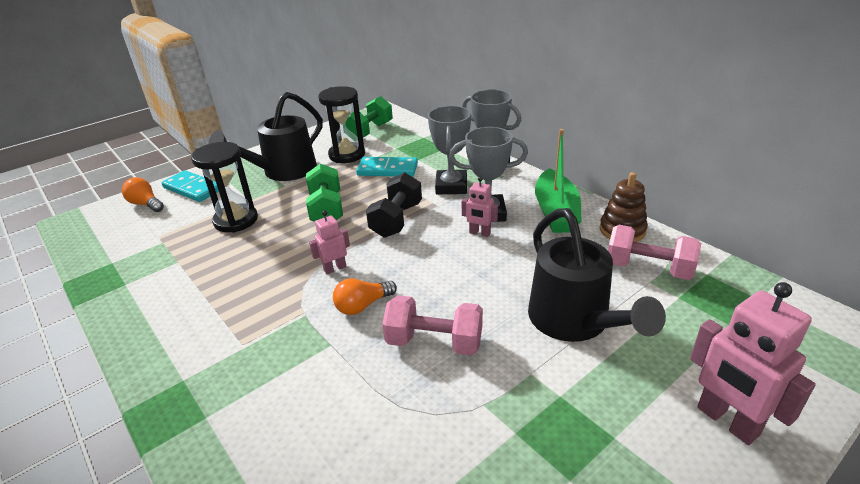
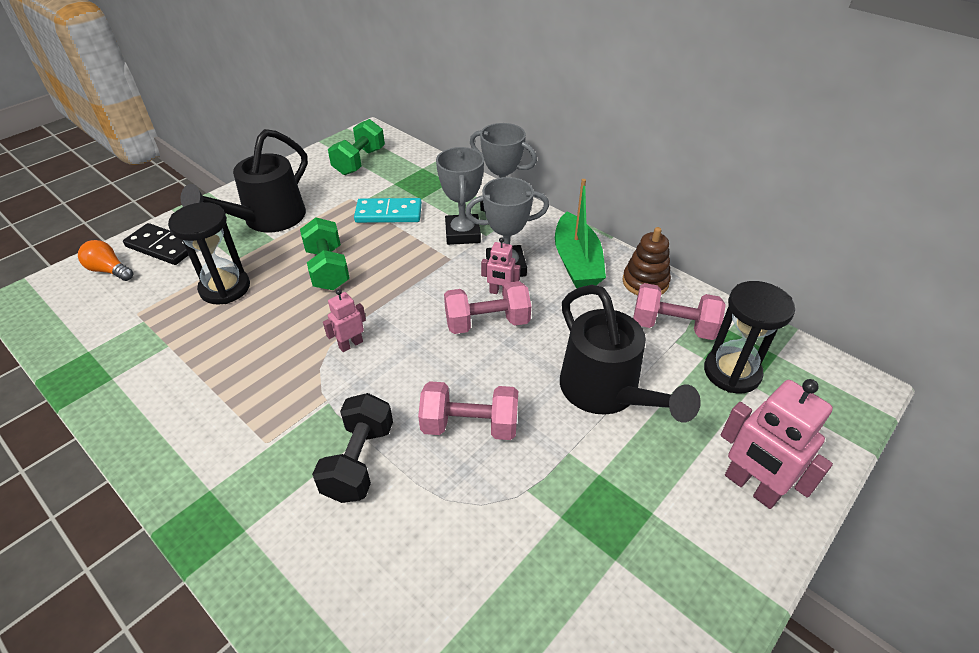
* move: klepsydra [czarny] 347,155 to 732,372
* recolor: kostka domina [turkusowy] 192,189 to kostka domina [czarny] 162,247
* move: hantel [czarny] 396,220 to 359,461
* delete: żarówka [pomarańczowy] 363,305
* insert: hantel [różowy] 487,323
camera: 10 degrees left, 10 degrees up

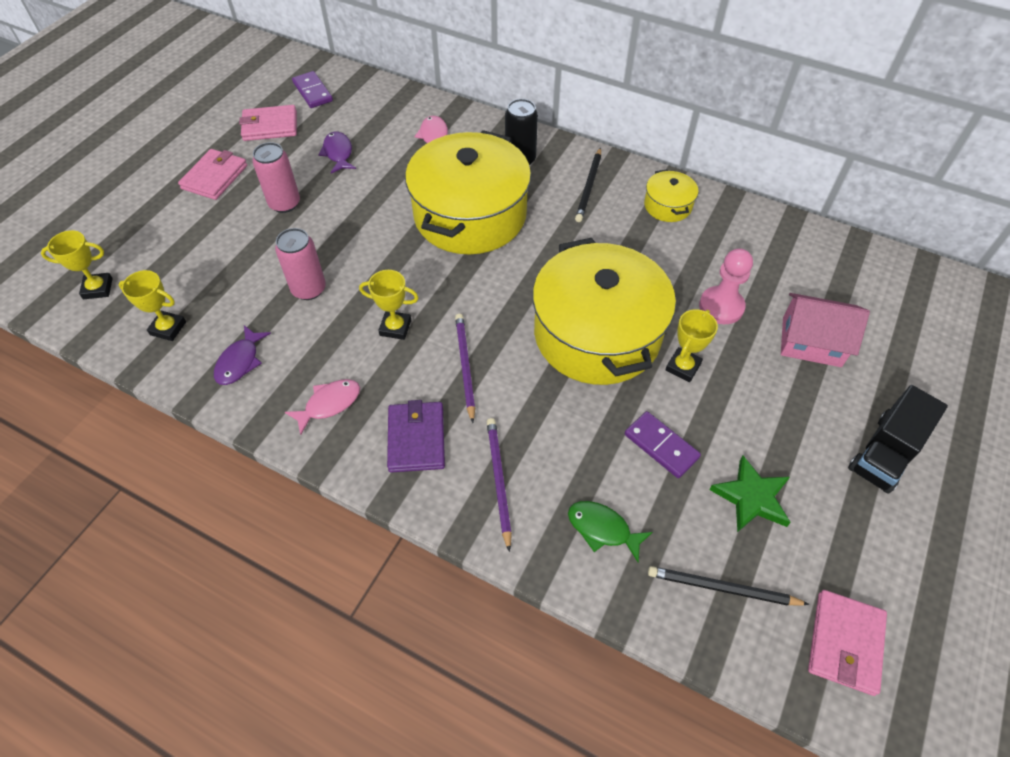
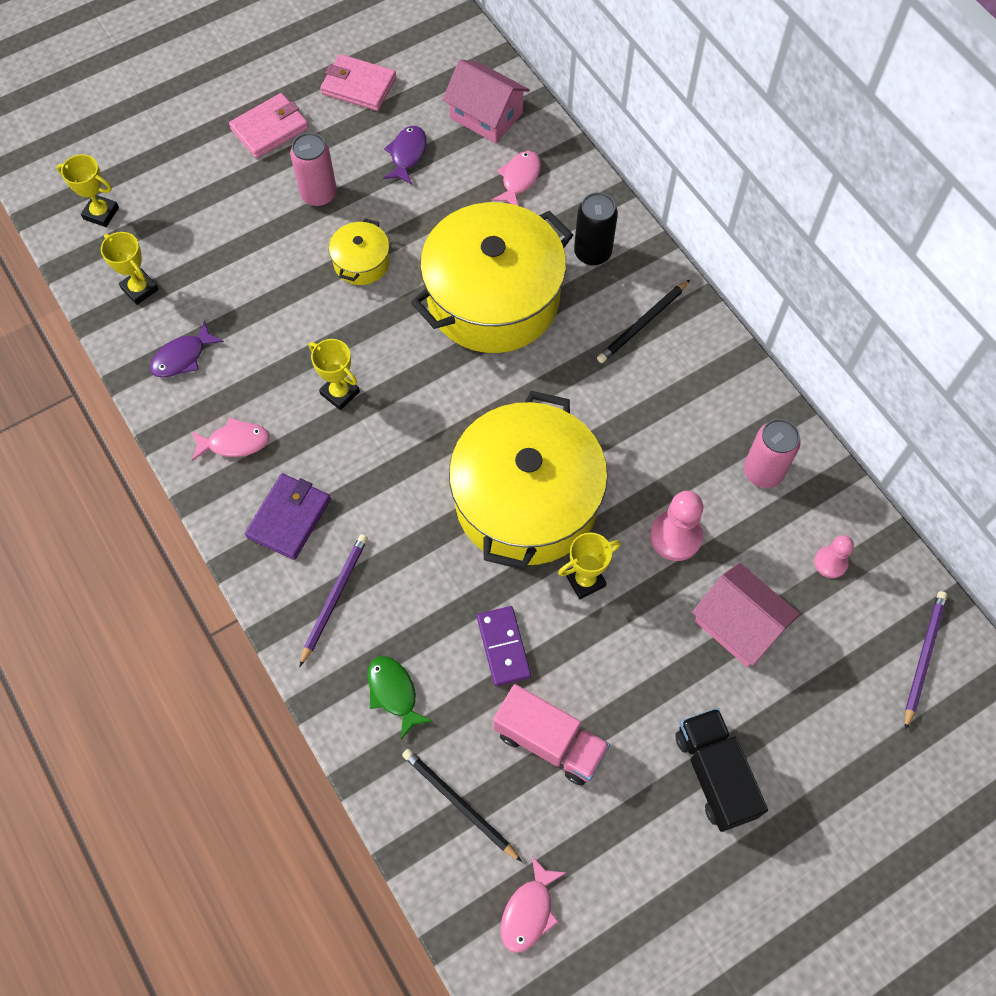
* delete: kostka domina [fioletowy] 313,92
* move: garnek [żółty] 668,206 to 361,262
* move: puszka [różowy] 309,289 to 763,472
* move: ołówek [fioletowy] 465,367 to 923,658
* rotate: ciężarówka [czarny] 885,453 = 715,774 90 degrees clockwise
* replace: gwiazda [zielony] 751,497 to ciężarówka [różowy] 549,742
* replace: portfel [różowy] 845,643 to ryba [różowy] 529,911
* insert: domek [różowy] 486,115
* insert: pionek [różowy] 830,562
camera: 30 degrees right, 10 degrees up

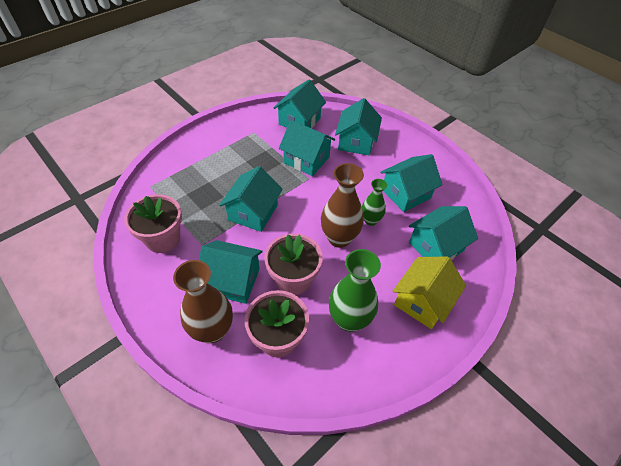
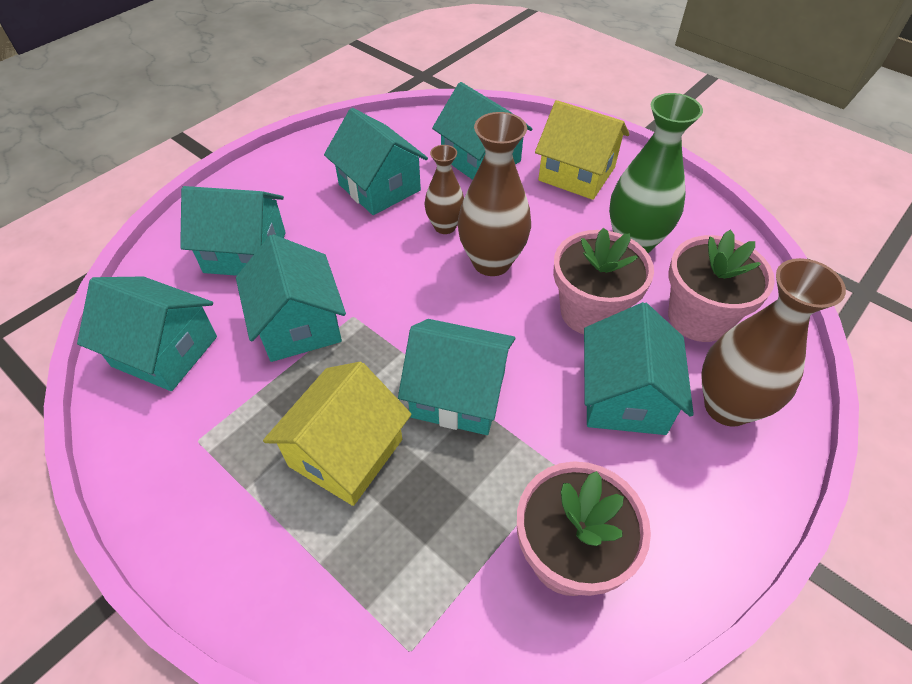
* rotate: domek [turkusowy] 306,160 = 299,324 45 degrees counterclockwise
* recolor: wazon [zielony] 370,220 to wazon [brązowy] 445,226
* insert: domek [żółty] 346,452
camera: 95 degrees left, 0 degrees up

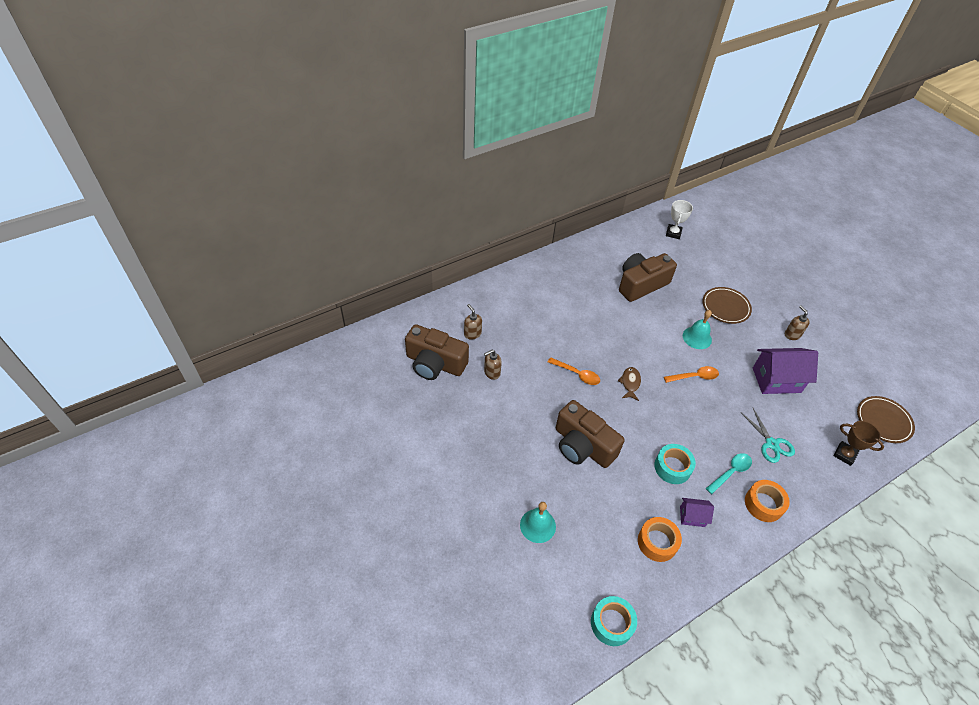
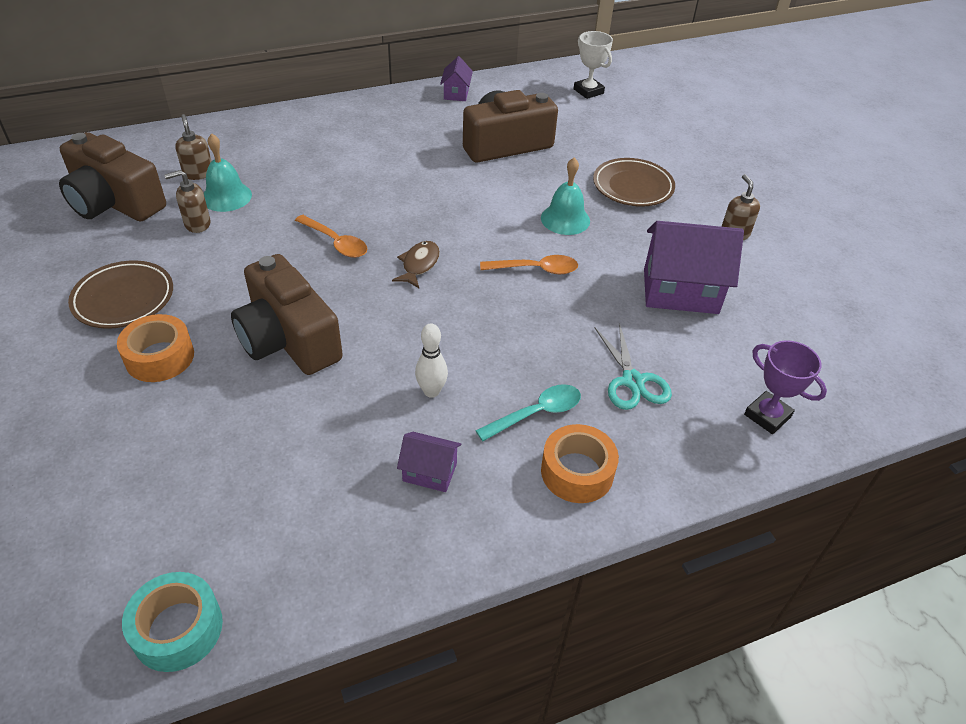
* rotate: puchar [biały] 673,233 = 588,91 60 degrees counterclockwise
* move: talerz [brązowy] 883,421 to 124,299
* recolor: puchar [brązowy] 844,454 to puchar [fioletowy] 767,416
* replace: taśma klejąca [turkusowy] 672,467 to kręgiel [biały] 431,391
* move: dzwonek [turkusowy] 537,525 to 226,196
* move: taśma klejąca [pomarańczowy] 657,542 to 160,357
* insert: domek [fioletowy] 456,93
camera: 10 degrees right, 5 degrees down

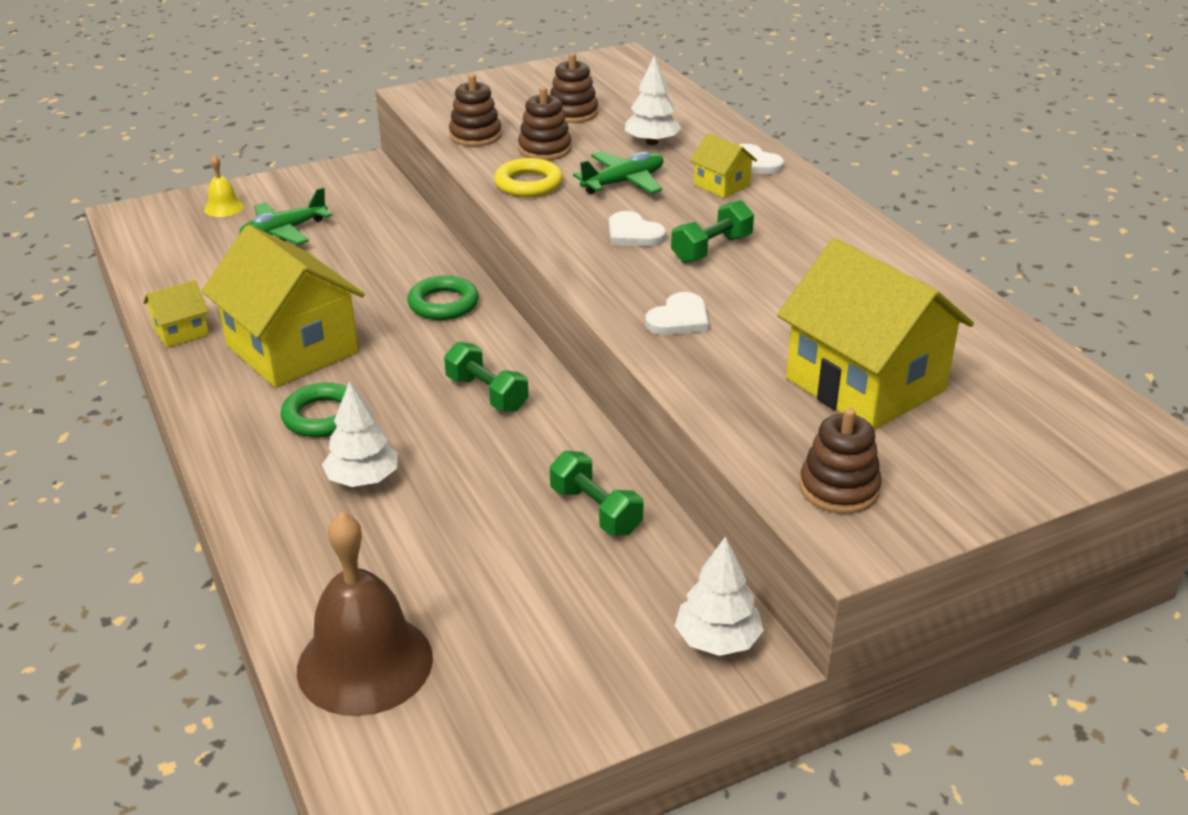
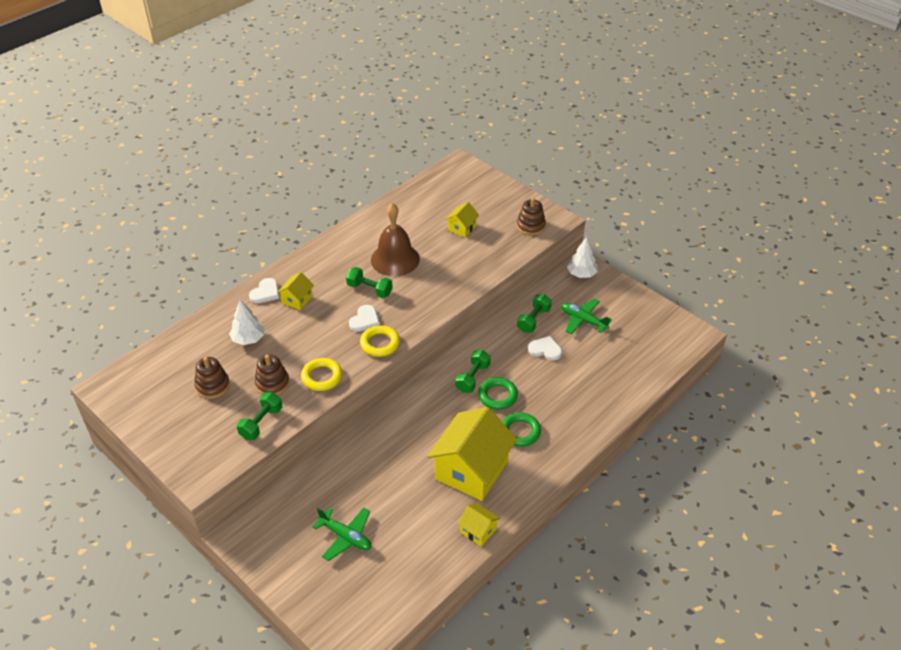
* replace: zabawka nakładanka [brązowy] 475,136 to hantel [zielony] 261,423
* move: samolot [zielony] 623,182 to 583,320
* delete: dzwonek [żółty] 224,207
* resize: domek [żółty] 865,384 = 462,228 x0.45
* move: pierścień [zielony] 443,304 to 497,396
* move: serce [biały] 679,319 to 545,349
* delete: drzewko [biały] 363,479
* move: dzwonek [brązowy] 365,663 to 395,259
* insert: pierścień [żółty] 380,343
camera: 110 degrees left, 10 degrees up

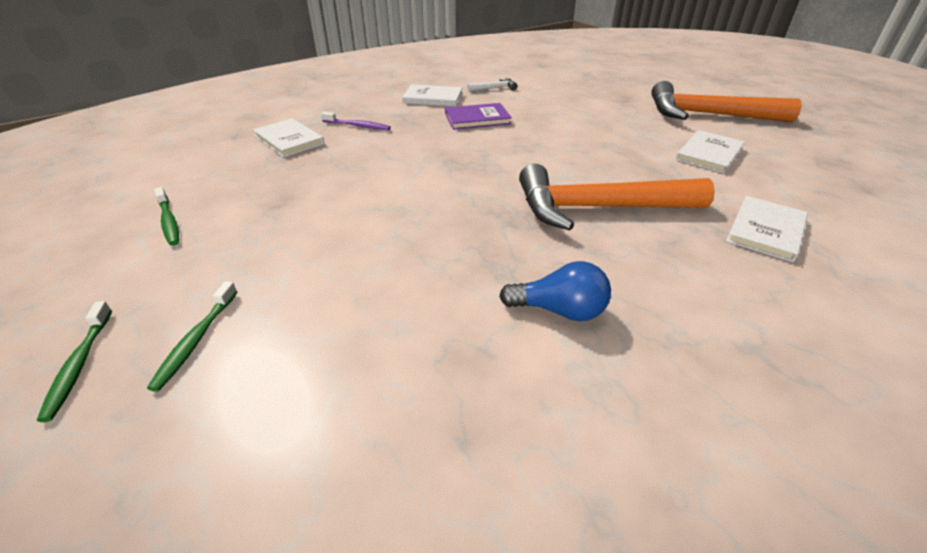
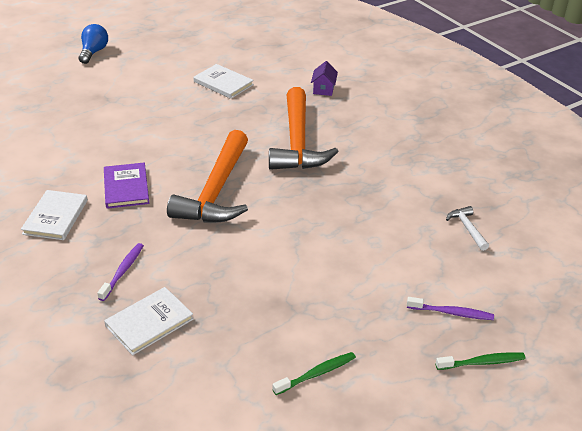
* move: młotek [biały] 494,88 to 467,228
* move: młotek [pomarańczowy] 708,115 to 216,191
* replace: książka [biały] 765,230 to domek [fioletowy] 323,89
* move: żarówka [niebieski] 559,310 to 94,52
* recolor: szczoteczka do zębów [zielony] 196,340 to szczoteczka do zębów [fioletowy] 451,313
camera: 90 degrees left, 0 degrees up

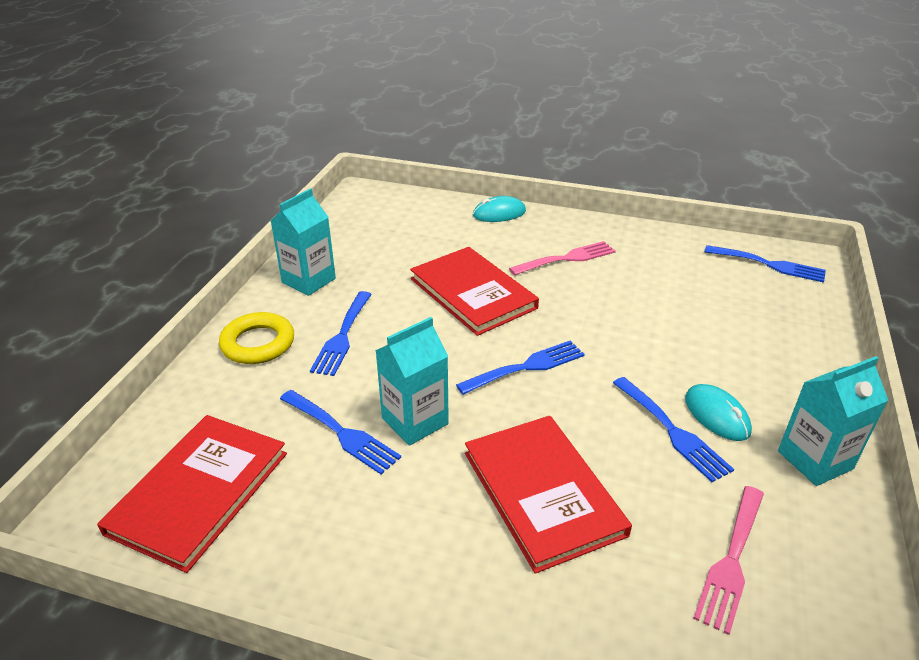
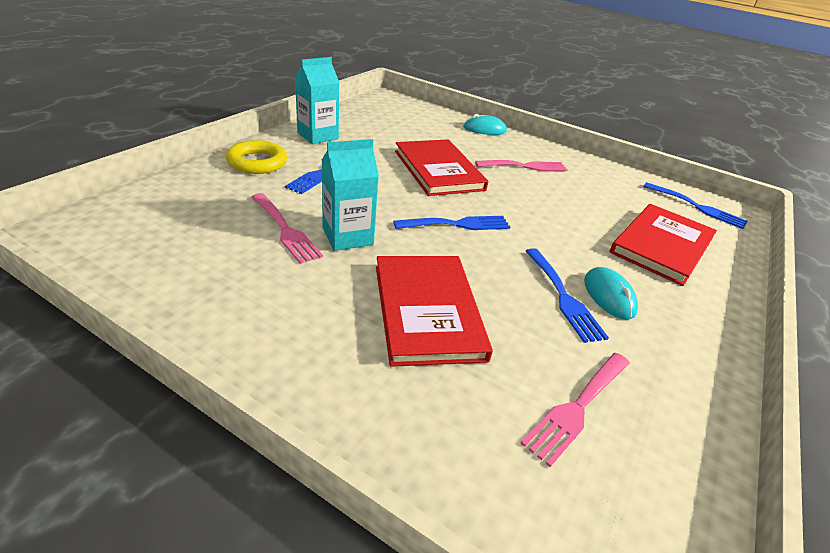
* delete: karton mleka [turkusowy] 815,460
* recolor: widelec [niebieski] 342,433 to widelec [różowy] 285,230
* move: książka [czerwony] 199,492 to 662,246
camera: 10 degrees right, 0 degrees up

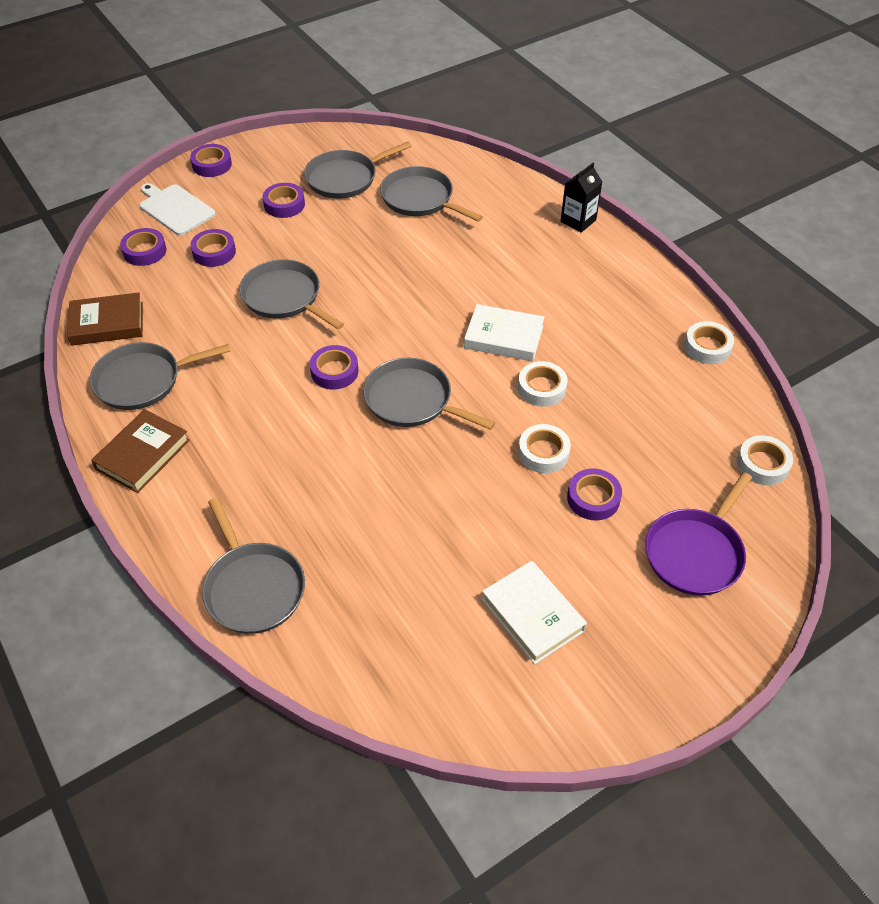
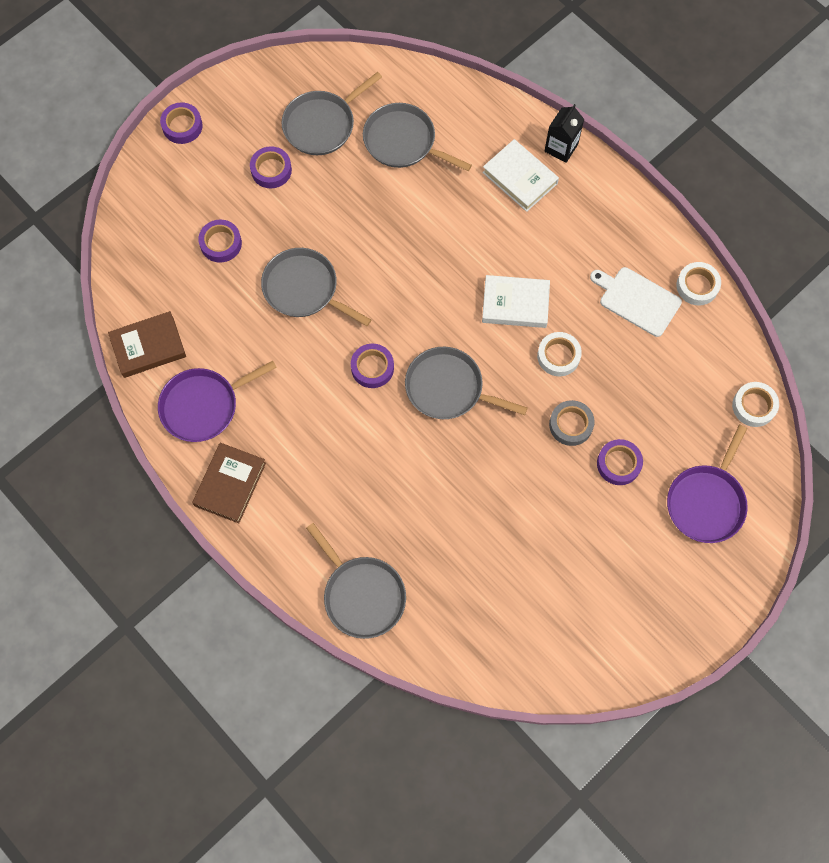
* move: deska do krojenia [biały] 175,209 to 637,300
* delete: taśma klejąca [fioletowy] 144,251
* recolor: patelnia [szary] 143,380 to patelnia [fioletowy] 203,406
* recolor: taśma klejąca [biały] 543,452 to taśma klejąca [szary] 571,425
* move: książka [biały] 532,615 to 519,178
camera: 10 degrees left, 20 degrees up

